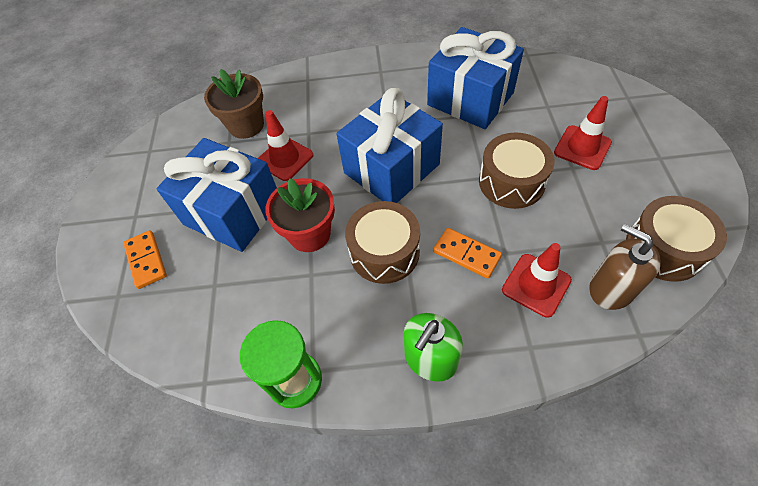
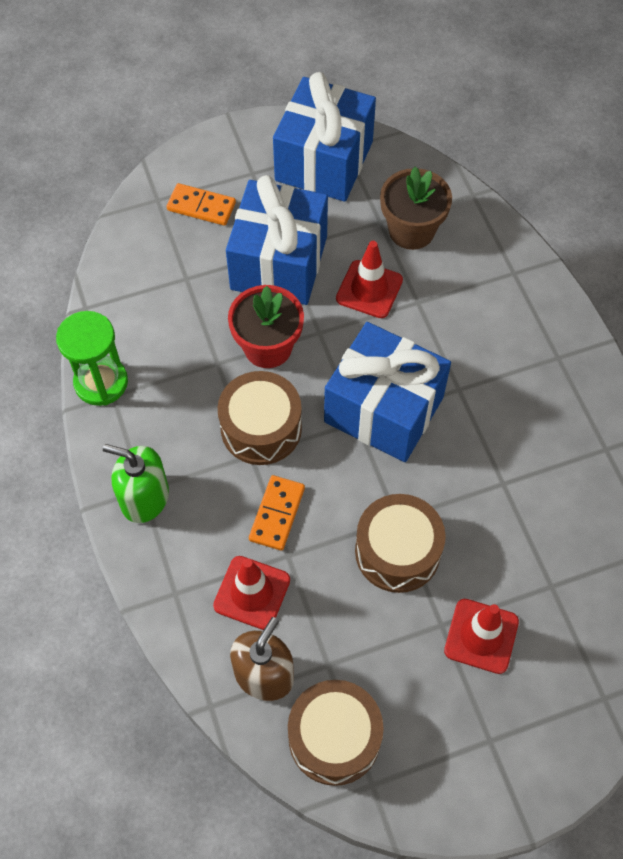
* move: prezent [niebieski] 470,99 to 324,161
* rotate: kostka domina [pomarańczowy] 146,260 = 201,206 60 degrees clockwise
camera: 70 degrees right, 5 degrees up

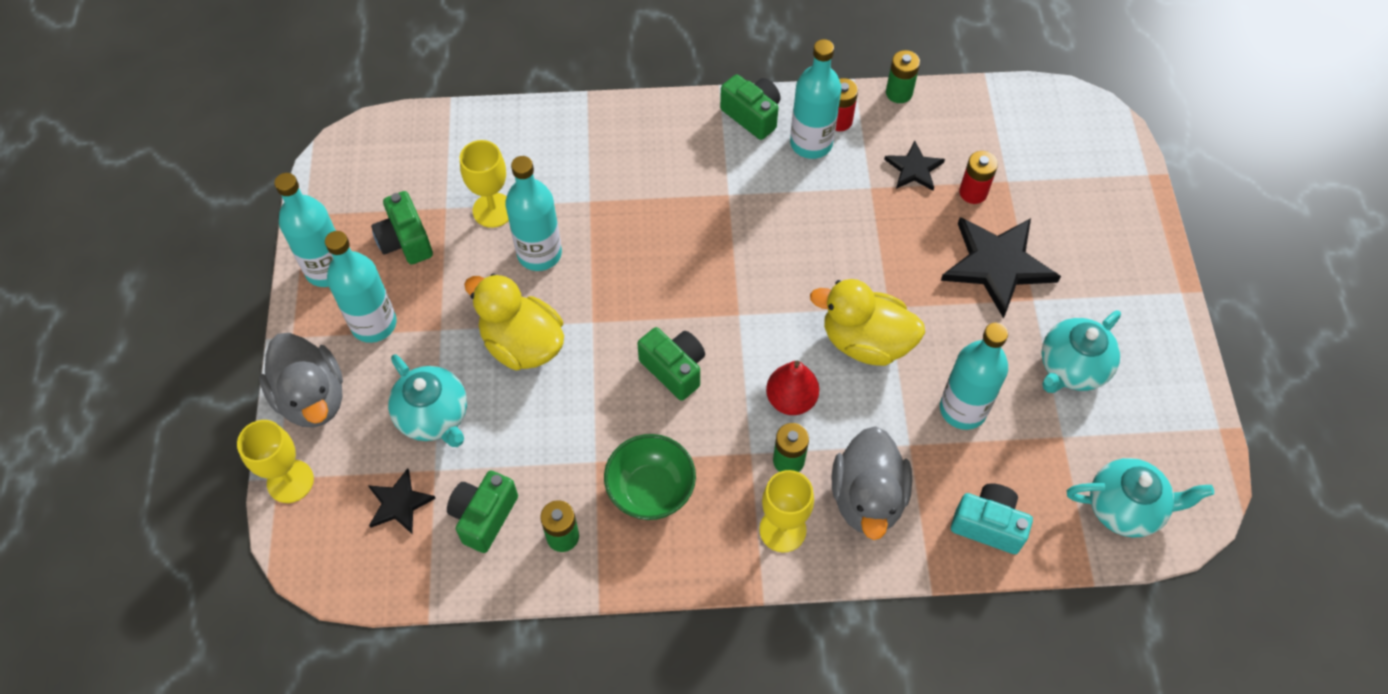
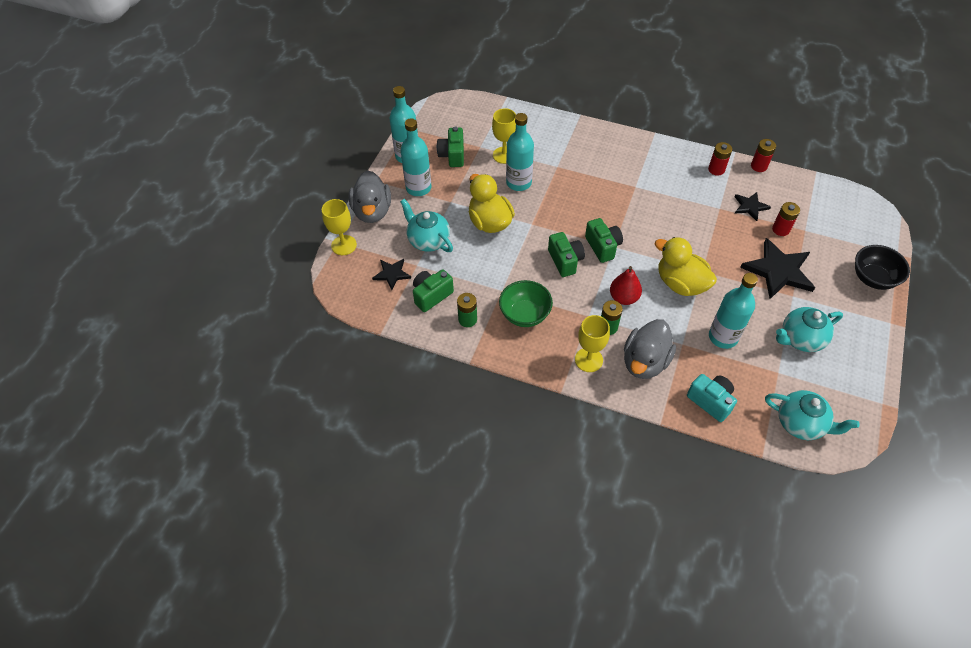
* delete: butelka [turkusowy] 811,143
* recolor: bateria [zielony] 899,93 to bateria [czerwony] 759,166
* move: aparat fotograficzny [zielony] 752,115 to 603,247
* rotate: imbryk [turkusowy] 434,416 = 428,240 150 degrees clockwise
* insert: miska [czarny] 873,278
camera: 25 degrees right, 5 degrees down

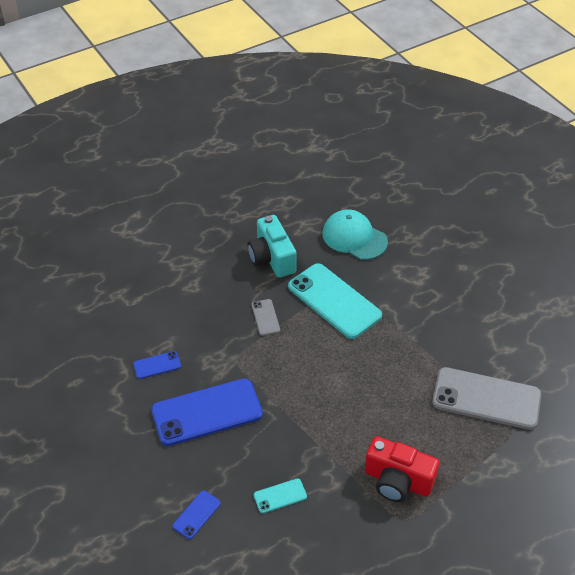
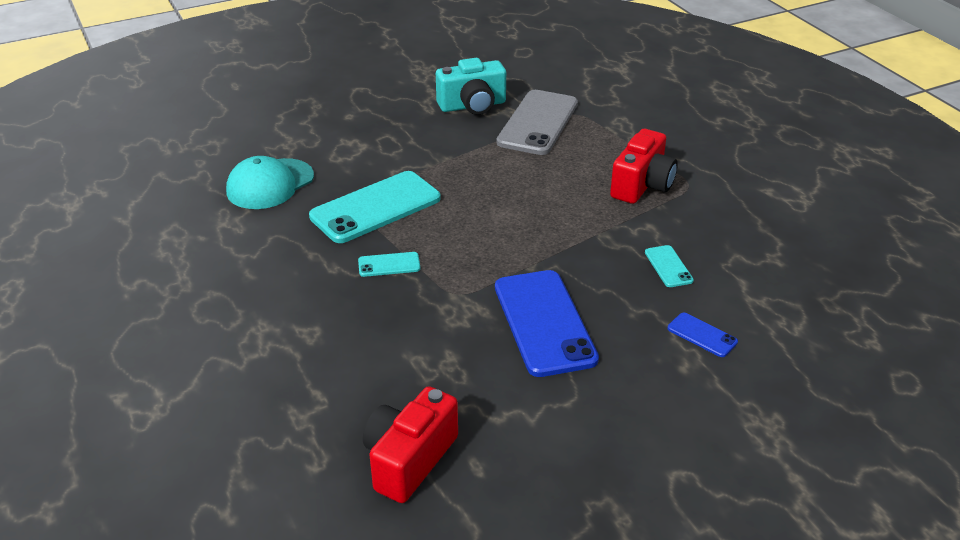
* move: aparat fotograficzny [turkusowy] 272,258 to 472,106
* recolor: telefon [szary] 265,317 to telefon [turkusowy] 389,265
* delete: telefon [niebieski] 157,365
* insert: aparat fotograficzny [czerwony] 409,460
camera: 85 degrees left, 10 degrees down

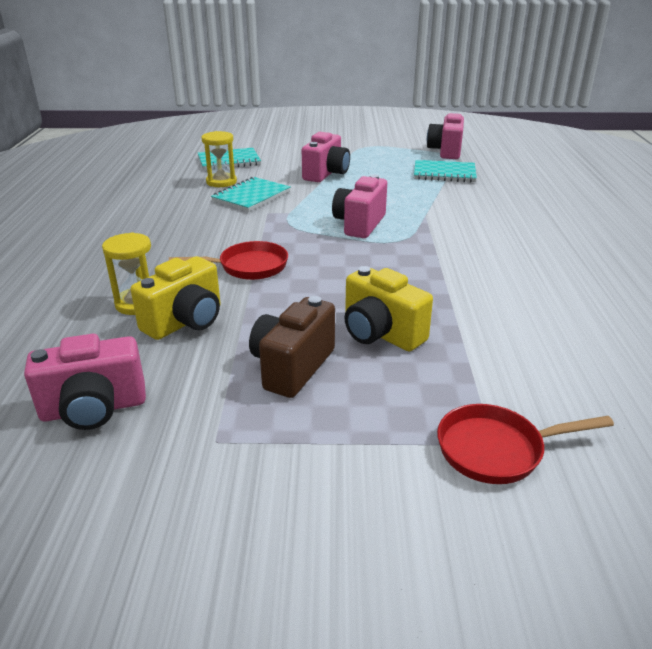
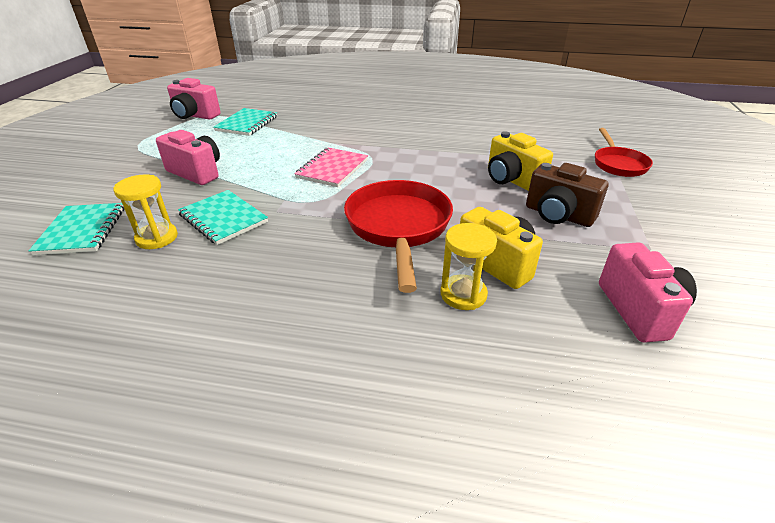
* replace: aparat fotograficzny [różowy] 359,224 to zeszyt [różowy] 332,169
* resize: patelnia [czerwony] 248,267 = 398,227 x1.66
* rotate: aparat fotograficzny [żółty] 380,334 = 511,180 90 degrees clockwise
camera: 80 degrees left, 5 degrees up

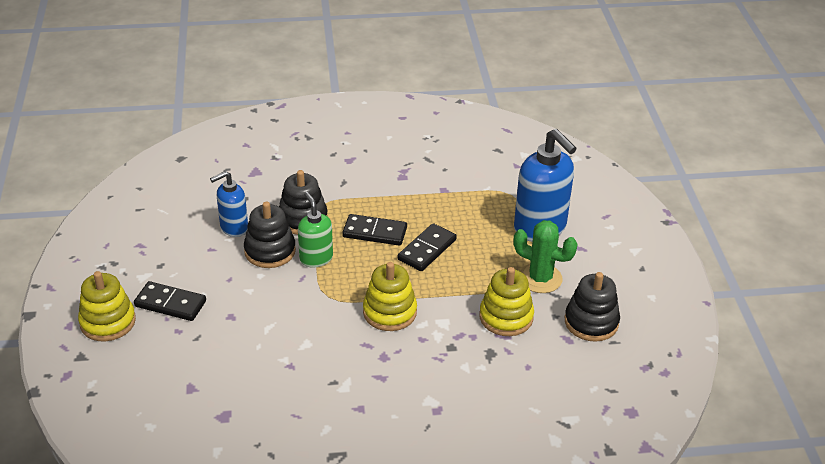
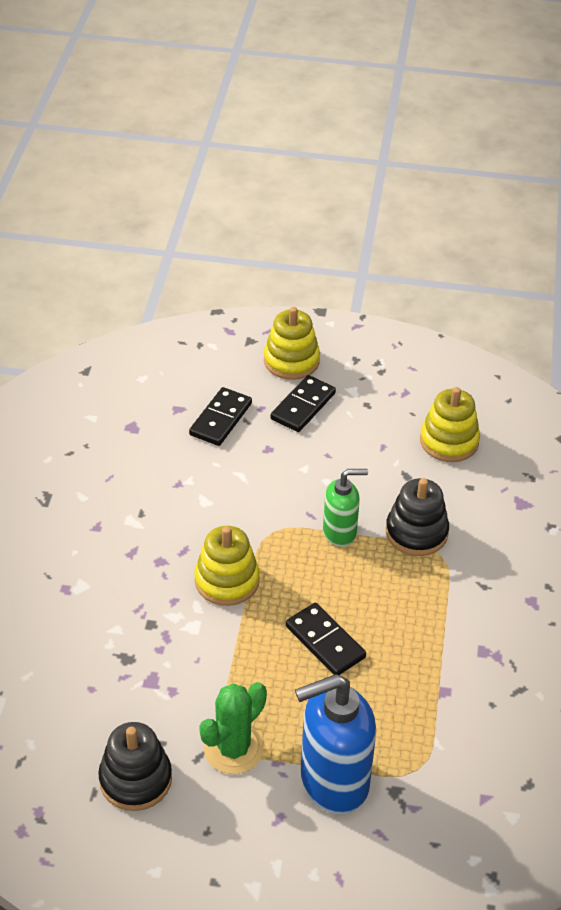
* delete: dozownik mydła [niebieski] 233,228
* delete: zabawka nakładanka [czarny] 270,251
* move: kostka domina [czarny] 375,232 to 221,419
* move: zabawka nakładanka [żółty] 506,317 to 449,441
camera: 105 degrees right, 5 degrees up

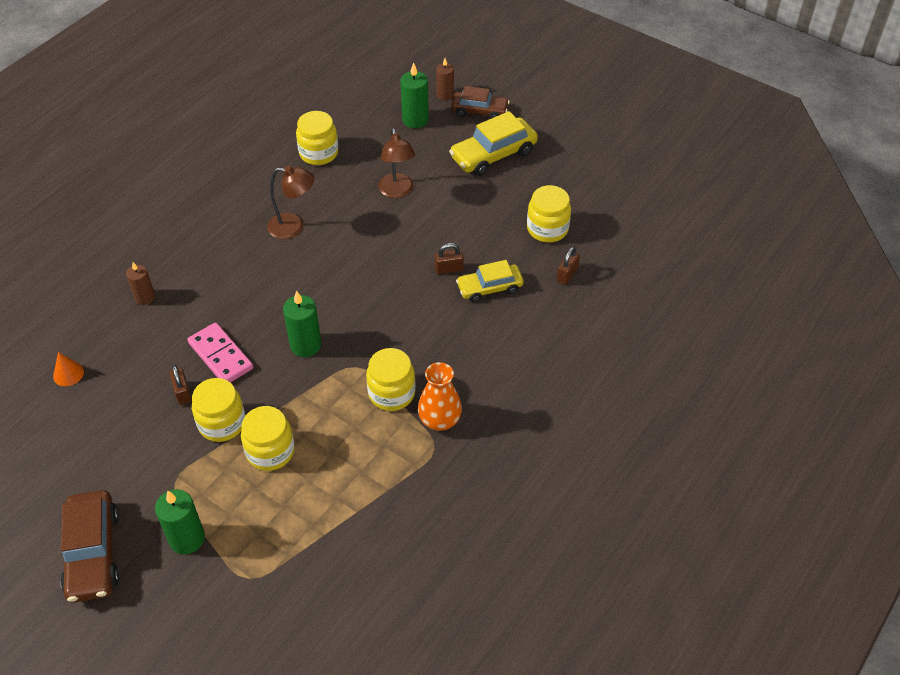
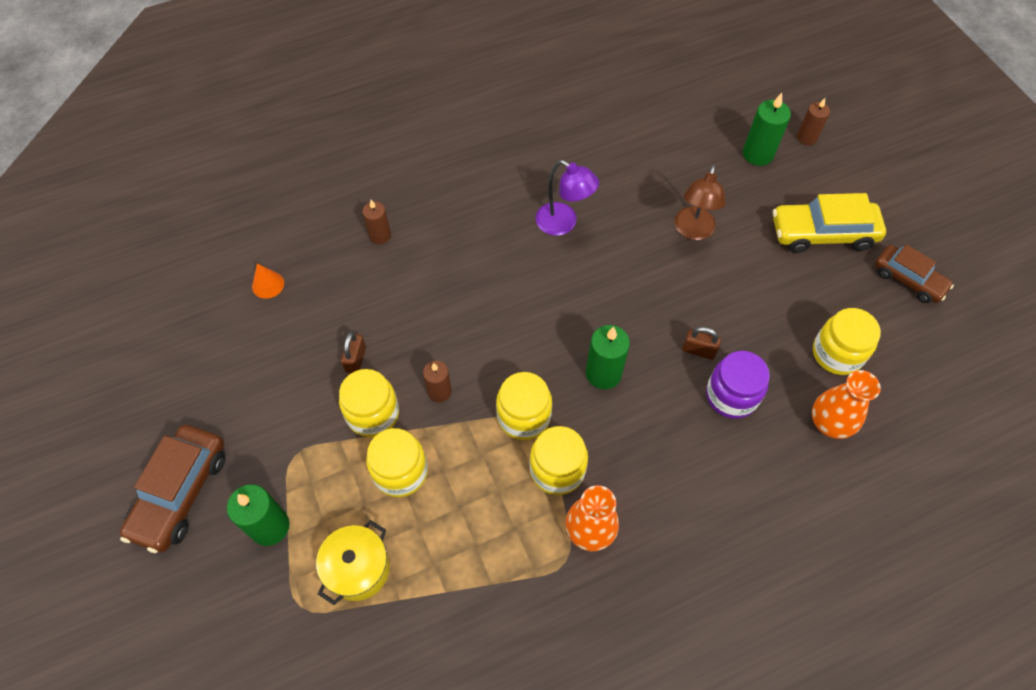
* move: samochód [brązowy] 479,111 to 908,279
* move: słoik [żółty] 318,153 to 523,416
* recolor: lampka [brązowy] 293,227 to lampka [fioletowy] 563,224
* replace: kłódka [brązowy] 567,275 to wazon [pomarańczowy] 829,423
* replace: samochód [żółty] 489,288 to słoik [fioletowy] 731,396
* move: świeca [zielony] 305,345 to 603,373
* delete: kostka domina [różowy] 220,356
* insert: świeca [brązowy] 439,391
* insert: garnek [żółty] 358,569
camera: 30 degrees right, 10 degrees up

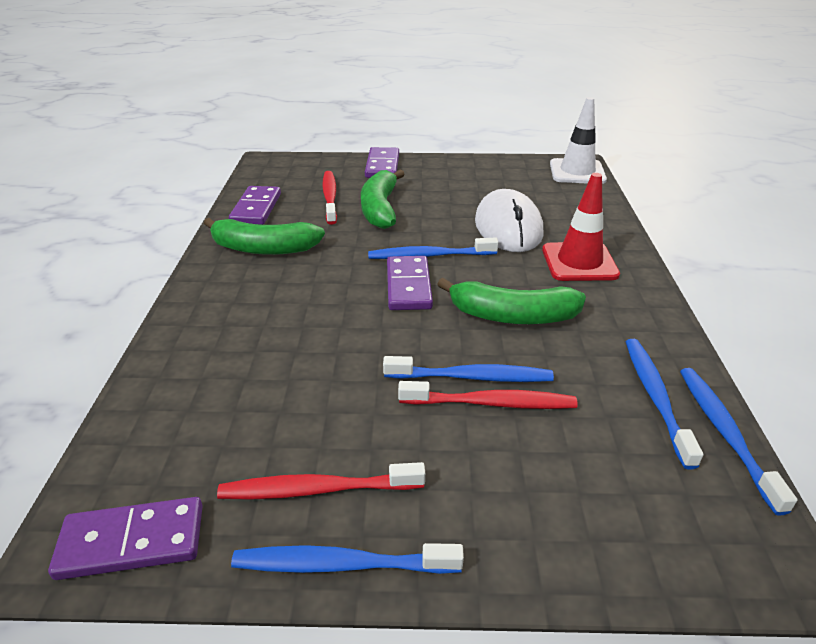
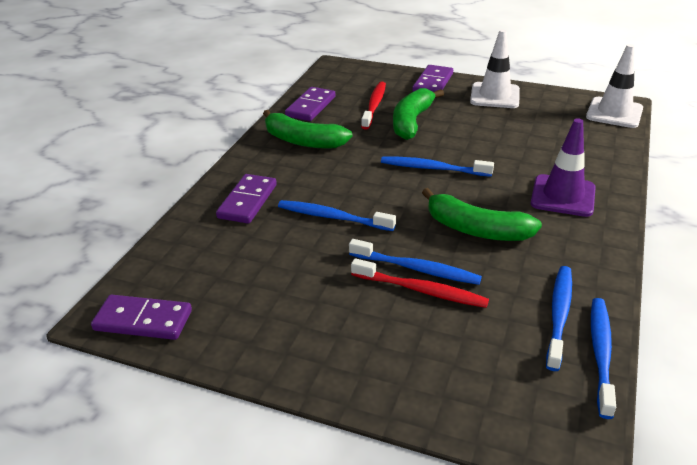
* recolor: pachołek [czerwony] 579,262 to pachołek [fioletowy] 563,196
* delete: myszka [biały] 508,227
* move: kostka domina [fioletowy] 408,286 to 247,201
* delete: szczoteczka do zębów [czerwony] 317,489
* move: szczoteczka do zębów [niebieski] 341,564 to 332,217
* insert: pachołek [biały] 495,96
camera: 20 degrees right, 0 degrees up

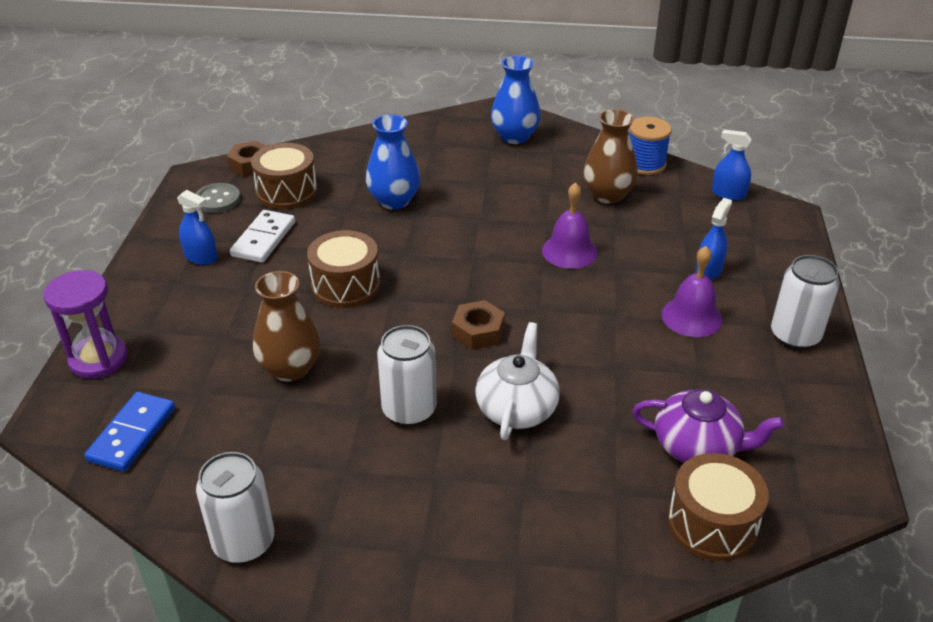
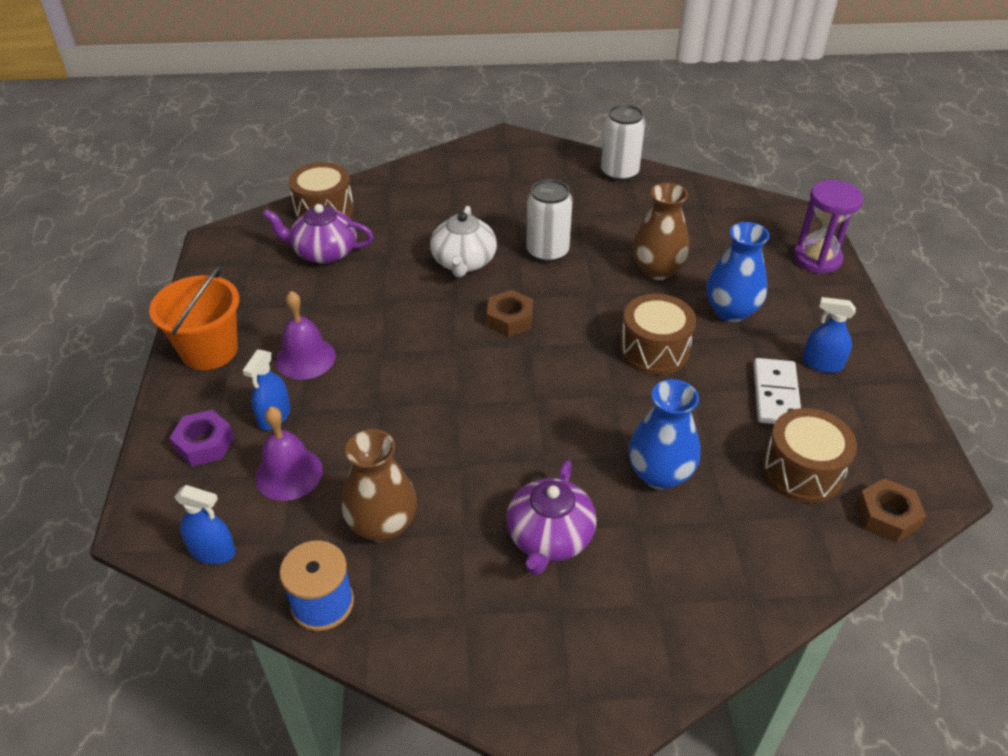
* move: wazon [niebieski] 514,137 to 731,311
* move: dzwonek [fioletowy] 569,251 to 288,473
* delete: guzik [szary] 217,200
* replace: puszka [biały] 795,336 to wiadro [pomarańczowy] 209,350
* delete: kostka domina [niebieski] 132,434
* insert: nakrętka [fioletowy] 204,444
* insert: imbryk [fioletowy] 549,537
camera: 170 degrees right, 5 degrees up

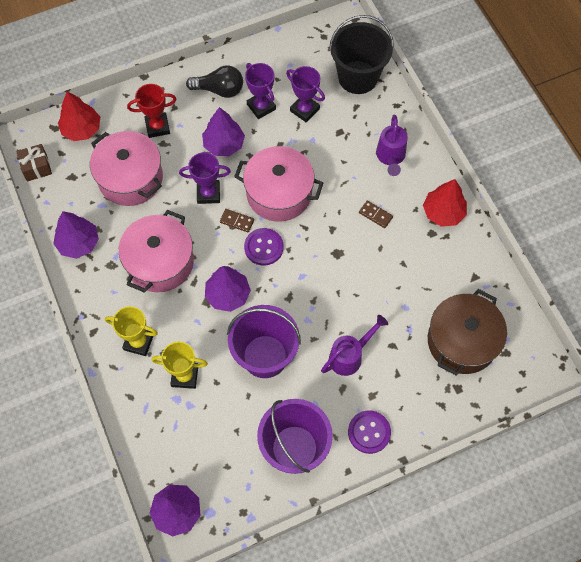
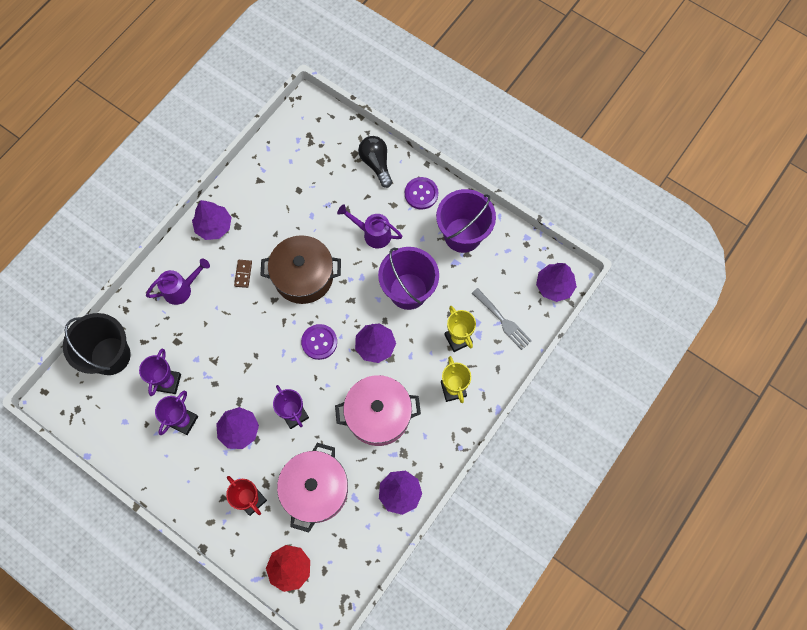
* move: żarówka [czarny] 219,90 to 376,164
* delete: prezent [brązowy] 36,167
* delete: garnek [różowy] 279,193
* recolor: drzewko [czerwony] 443,212 to drzewko [fioletowy] 214,226
* delete: kostka domina [brązowy] 237,221
* move: garnek [brązowy] 462,341 to 303,276
* insert: widelec [szary] 503,321
camera: 120 degrees left, 5 degrees up

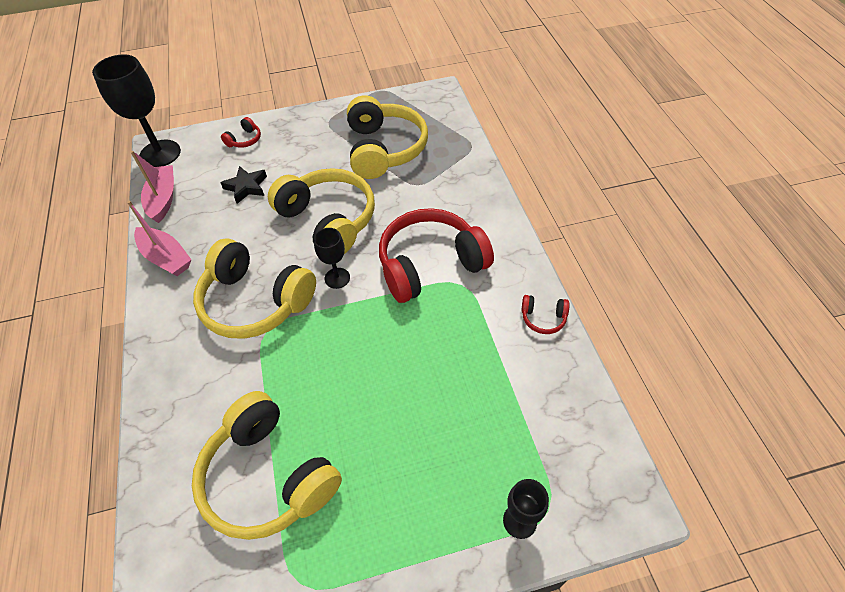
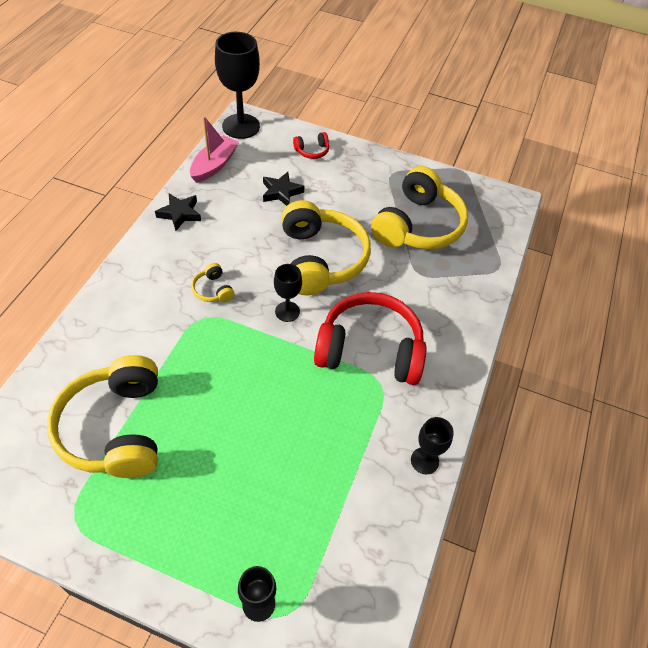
* replace: łódka [różowy] 166,258 to gwiazda [czarny] 180,214
* resize: słuchawki [żółty] 255,301 = 213,290 x0.41
* replace: słuchawki [czerwony] 543,318 to kielich [czarny] 424,460
camera: 30 degrees right, 0 degrees up

